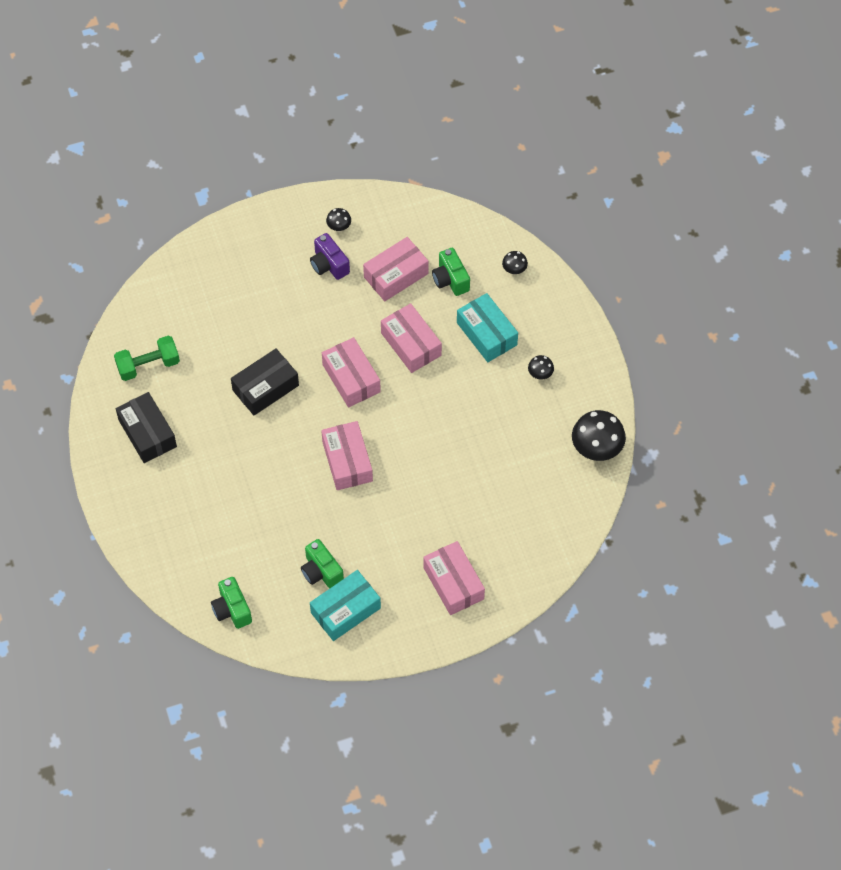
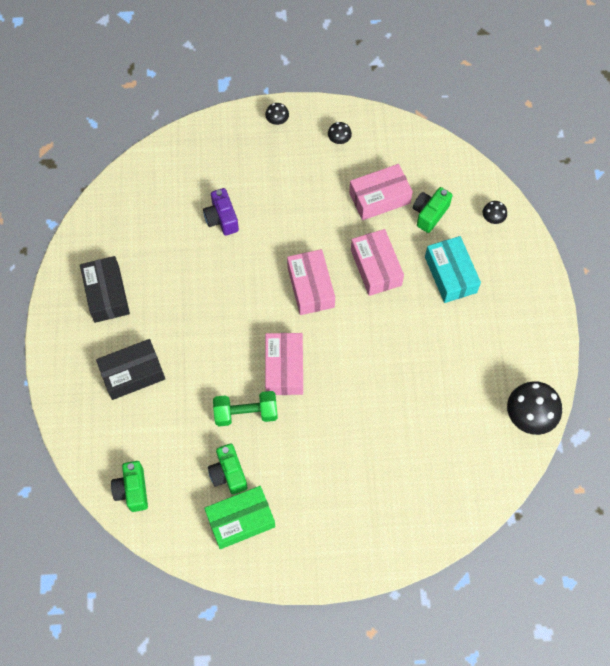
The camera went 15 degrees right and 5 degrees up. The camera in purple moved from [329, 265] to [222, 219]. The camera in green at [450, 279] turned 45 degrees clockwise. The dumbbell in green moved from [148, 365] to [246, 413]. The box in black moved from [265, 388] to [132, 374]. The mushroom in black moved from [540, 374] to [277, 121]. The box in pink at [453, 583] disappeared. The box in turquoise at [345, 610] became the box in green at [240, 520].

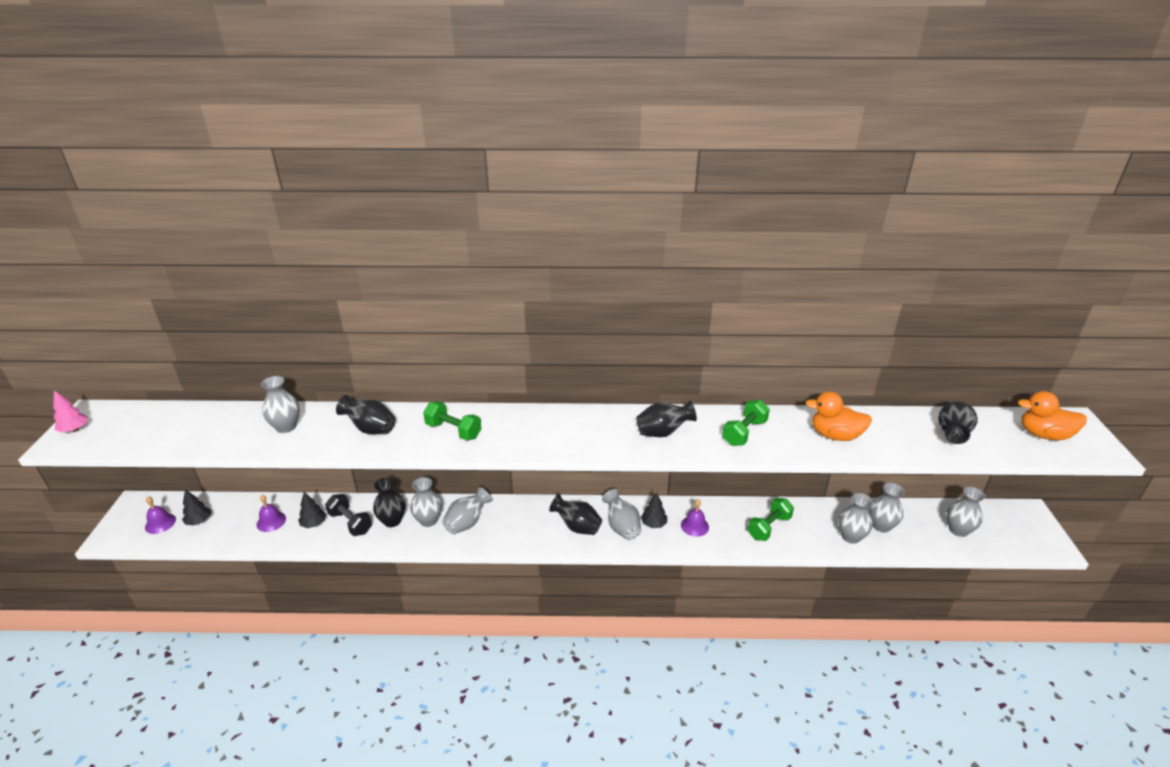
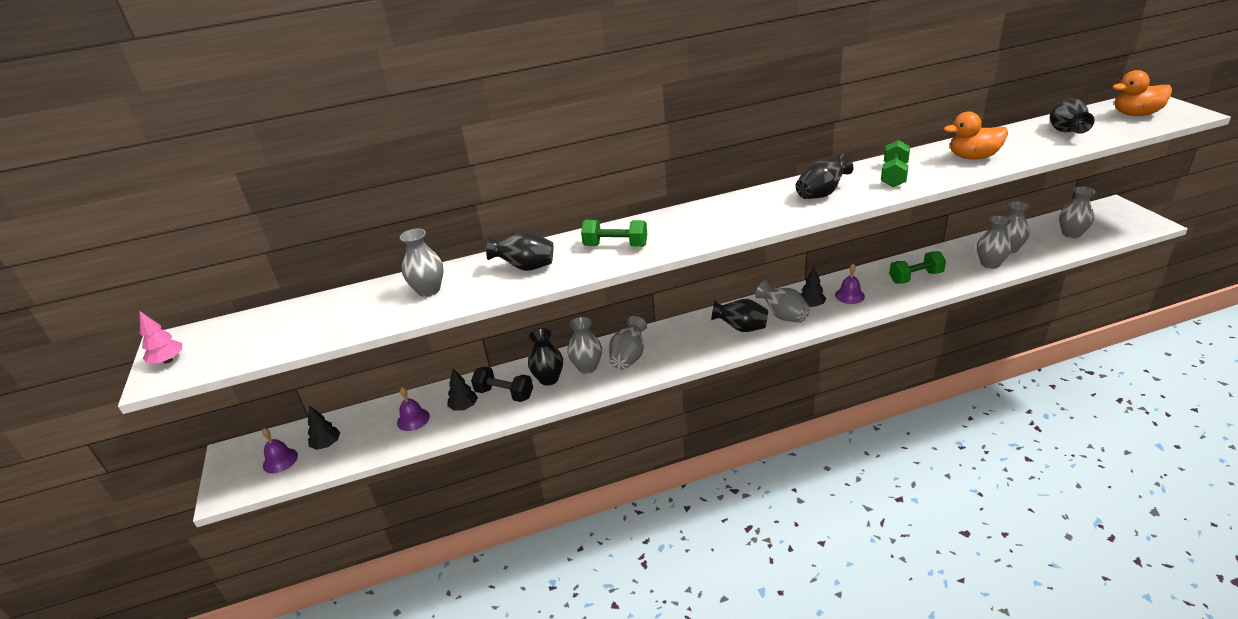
The camera went 15 degrees left and 0 degrees up. The dumbbell in green at [769, 527] turned 45 degrees clockwise.

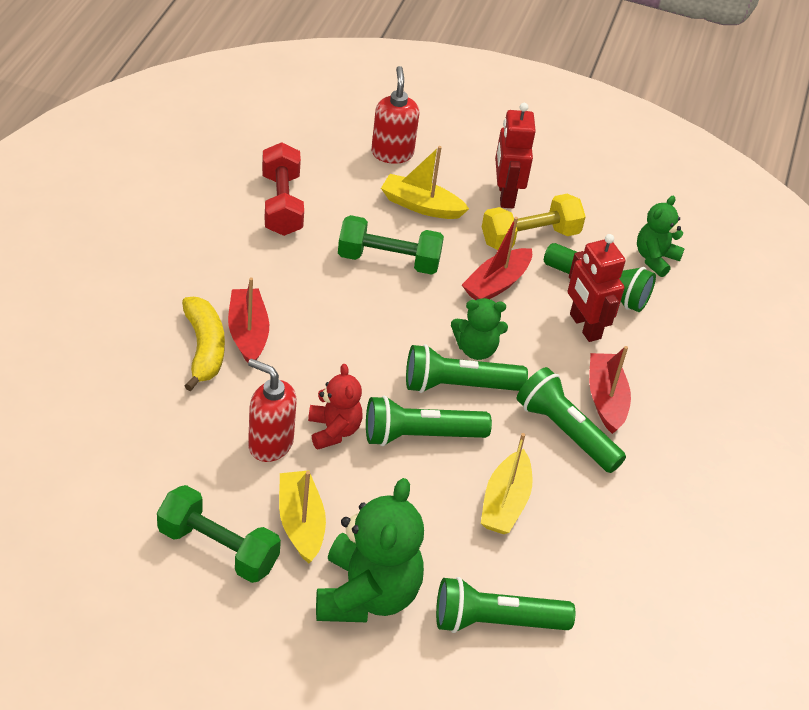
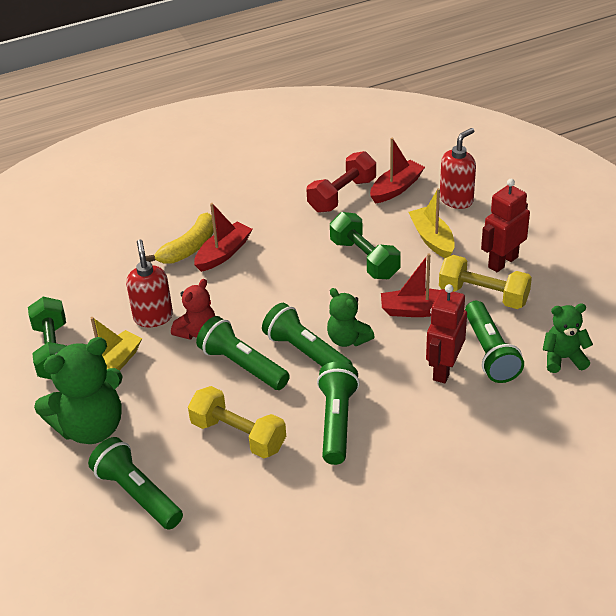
The camera went 55 degrees right and 5 degrees down. The boat in red moved from [606, 399] to [396, 188]. The boat in yellow at [505, 503] was replaced by the dumbbell in yellow at [238, 435].

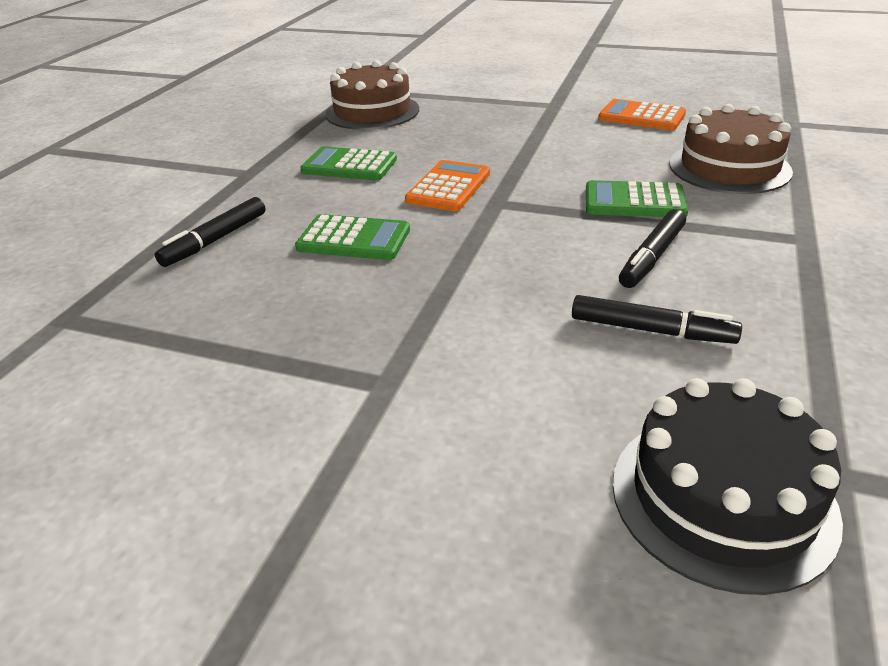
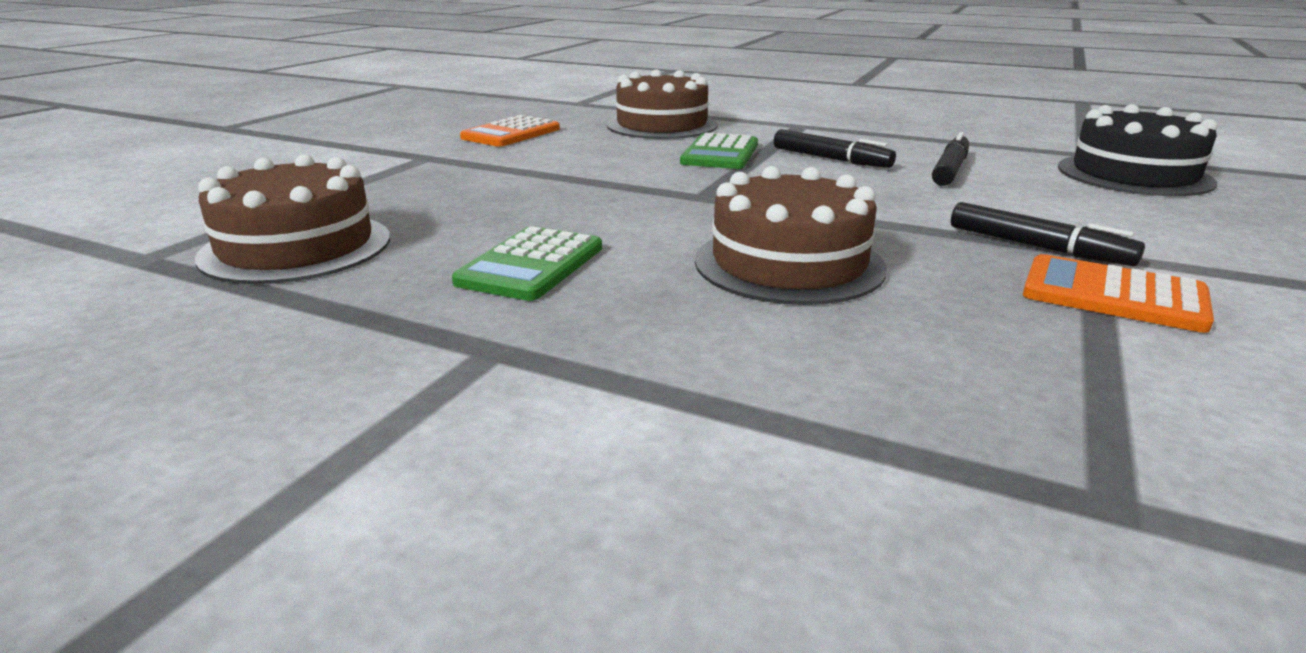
The camera went 85 degrees left and 10 degrees down. The calculator in orange moved from [448, 187] to [1113, 295]. The marker in black moved from [215, 240] to [1037, 247]. The calculator in green at [354, 239] was replaced by the cake in brown at [789, 264].

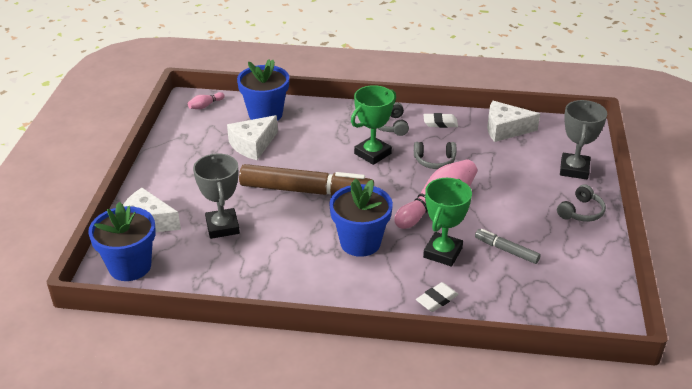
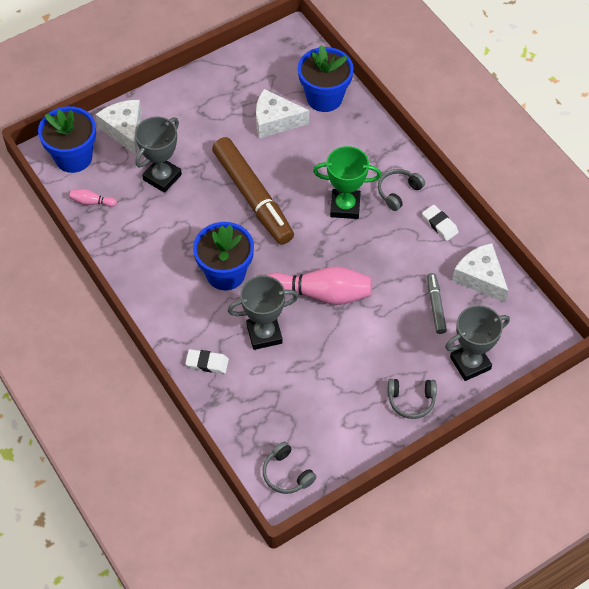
The camera went 50 degrees right and 20 degrees up. The bowling pin in pink moved from [205, 106] to [92, 202]. The headphones in grey moved from [434, 161] to [286, 474]. The trophy in green at [442, 252] became the trophy in grey at [264, 334]. The marker in grey moved from [506, 250] to [435, 306].

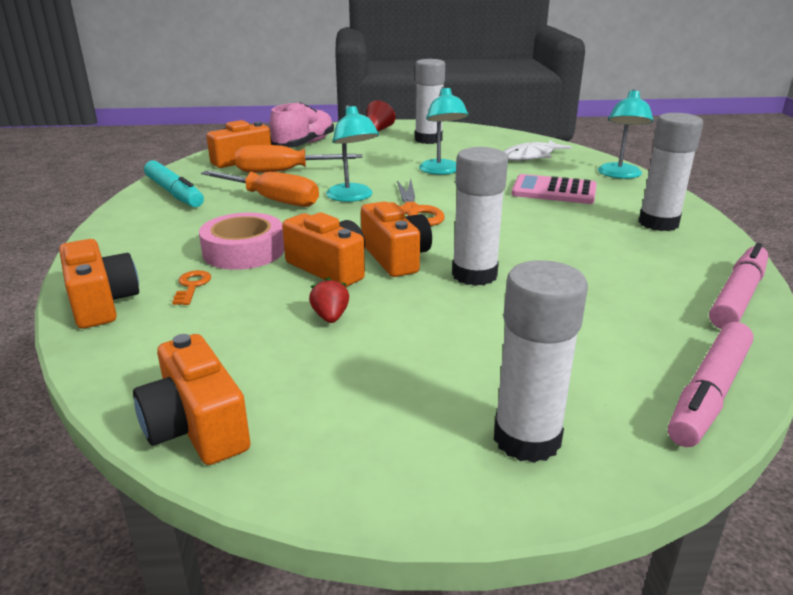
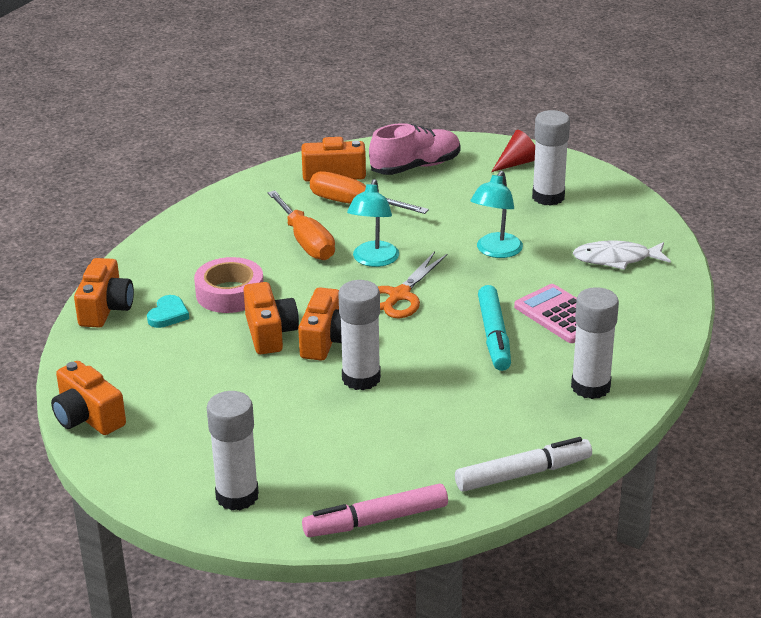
The camera went 35 degrees right and 5 degrees up. The lamp in turquoise at [619, 175] disappeared. The marker in turquoise moved from [174, 193] to [494, 336]. The marker in pink at [738, 296] became the marker in white at [523, 474]. The key in orange at [192, 286] was replaced by the heart in turquoise at [168, 315]. The strawberry in red at [330, 317] disappeared. The camera in orange at [196, 427] turned 45 degrees counterclockwise.

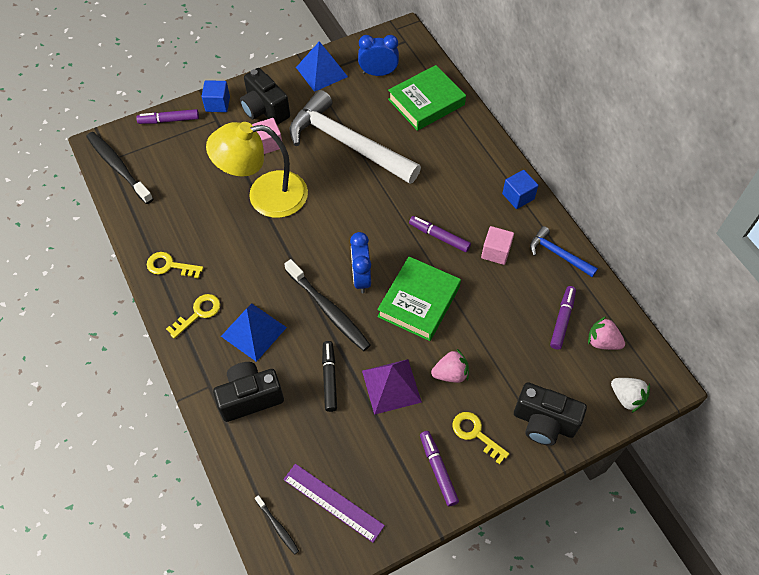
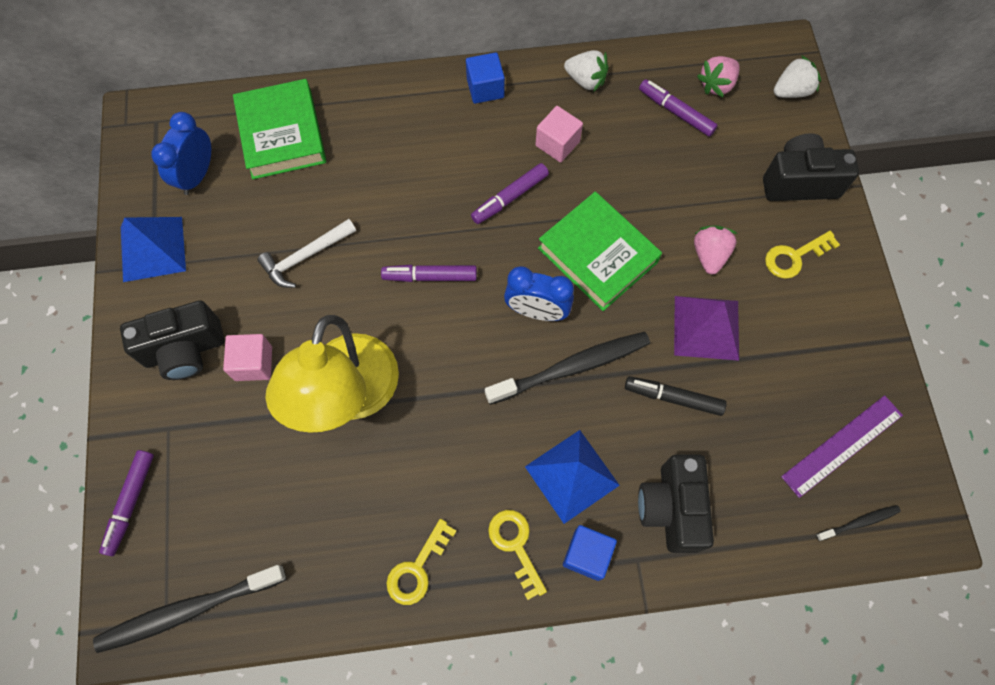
The camera went 70 degrees left and 10 degrees up. The cube in blue moved from [217, 104] to [587, 555]. The hammer in white at [347, 143] changed to 0.46 times the size. The hammer in blue at [558, 254] was replaced by the strawberry in white at [586, 80]. The camera in black at [544, 422] turned 135 degrees counterclockwise. The marker in purple moved from [438, 470] to [430, 276].

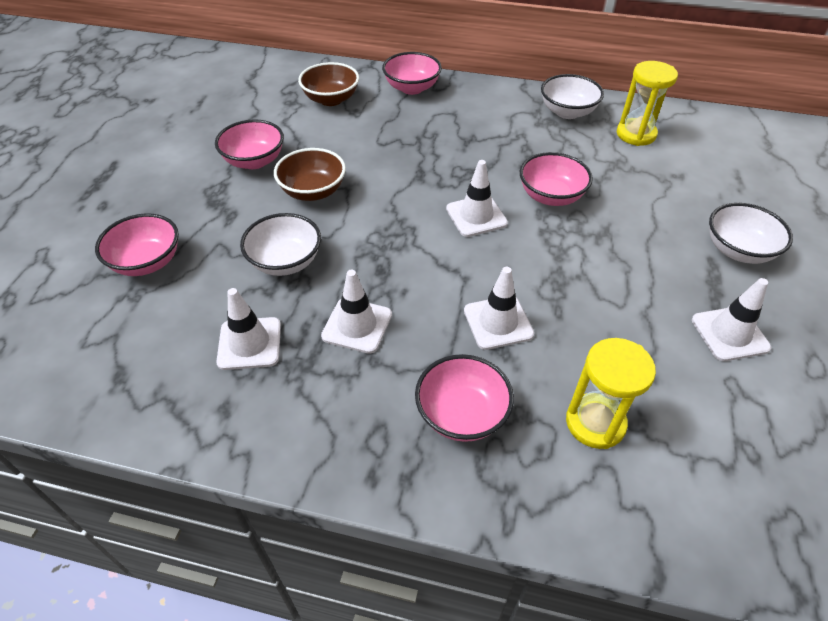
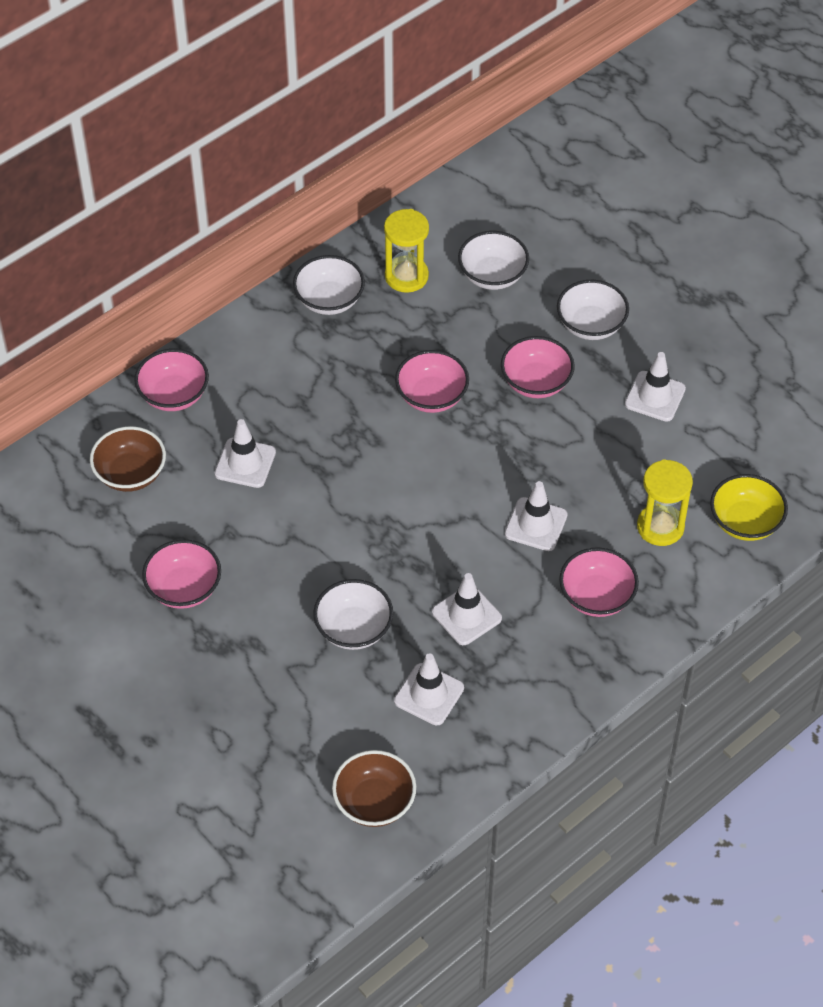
The camera went 55 degrees left and 5 degrees up. The bowl in brown moved from [313, 191] to [374, 802]. The traffic cone in white moved from [476, 216] to [245, 463]. The bowl in pink moved from [147, 262] to [536, 382]. The bowl in white at [492, 275] appeared. The bowl in yellow at [745, 522] appeared.

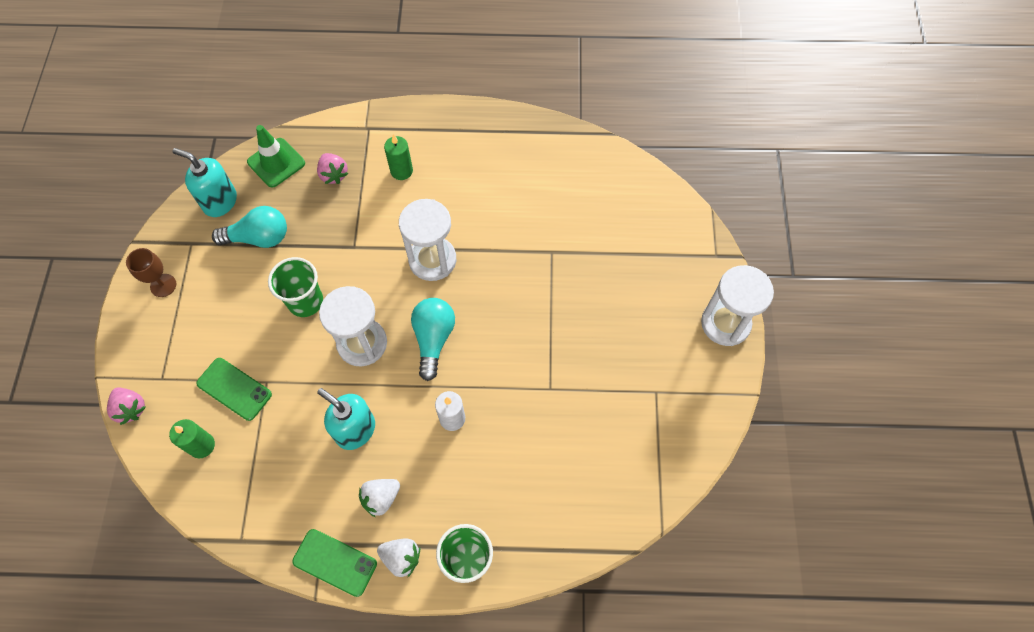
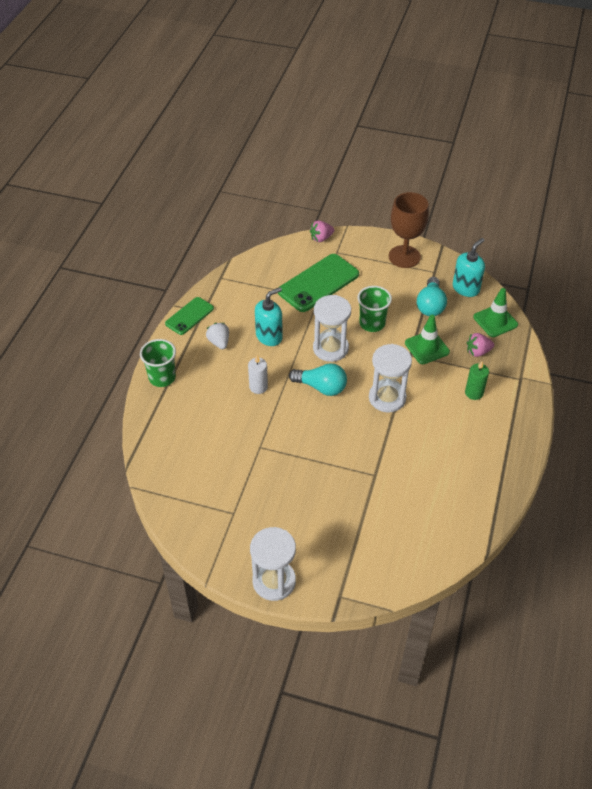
The camera went 105 degrees right and 15 degrees down. The goblet in brown at [163, 285] changed to 1.84 times the size. The phone in green at [234, 389] changed to 1.70 times the size. The candle in green at [202, 445] disappeared. The strawberry in white at [401, 558] disappeared. The traffic cone in green at [427, 347] appeared.

